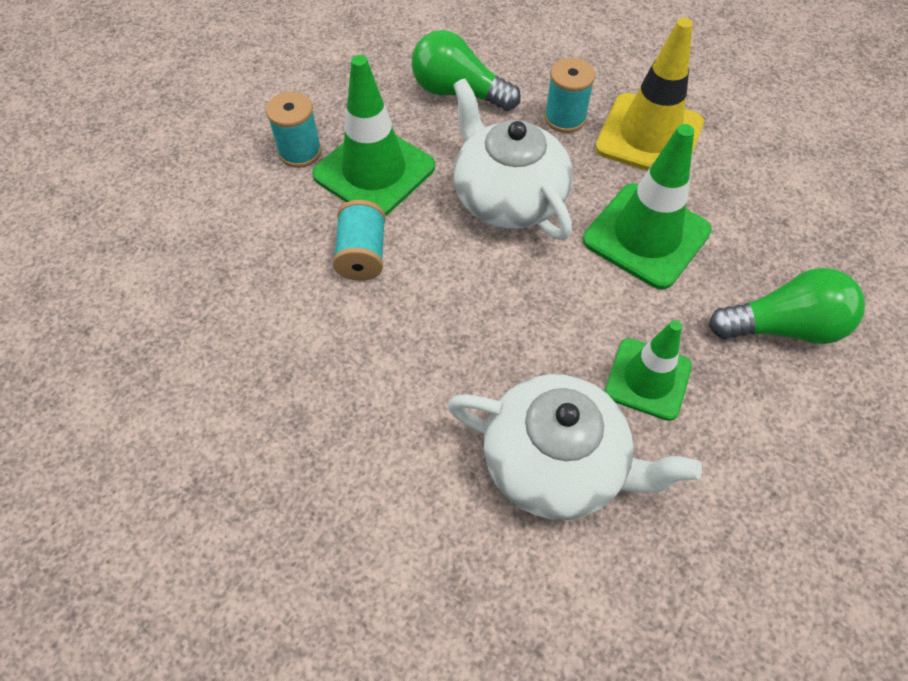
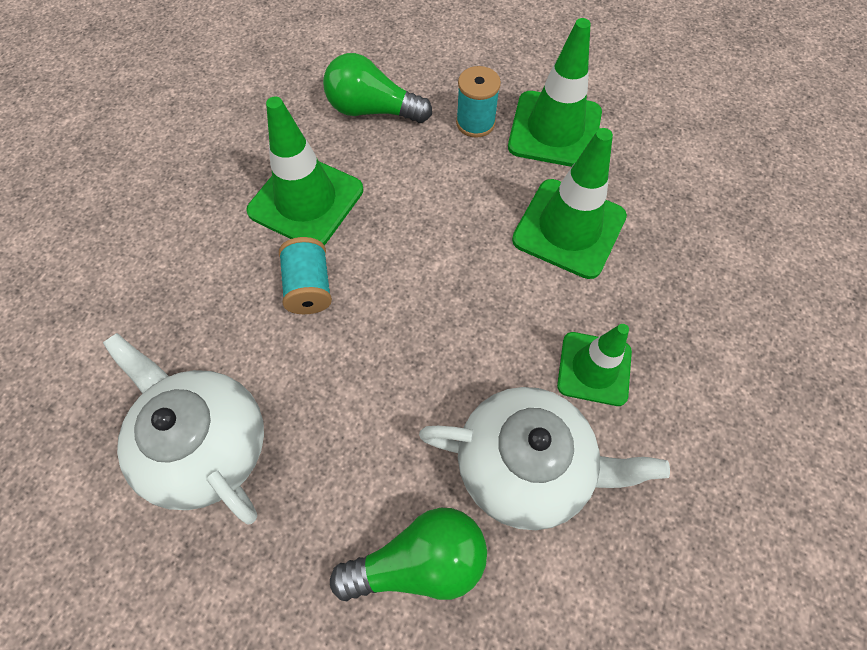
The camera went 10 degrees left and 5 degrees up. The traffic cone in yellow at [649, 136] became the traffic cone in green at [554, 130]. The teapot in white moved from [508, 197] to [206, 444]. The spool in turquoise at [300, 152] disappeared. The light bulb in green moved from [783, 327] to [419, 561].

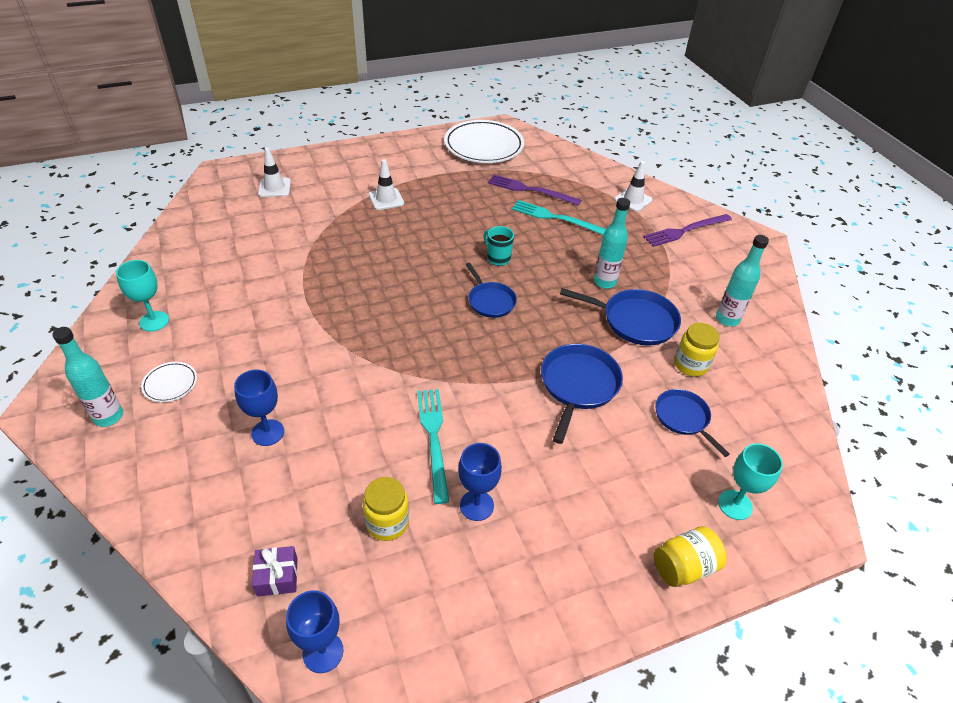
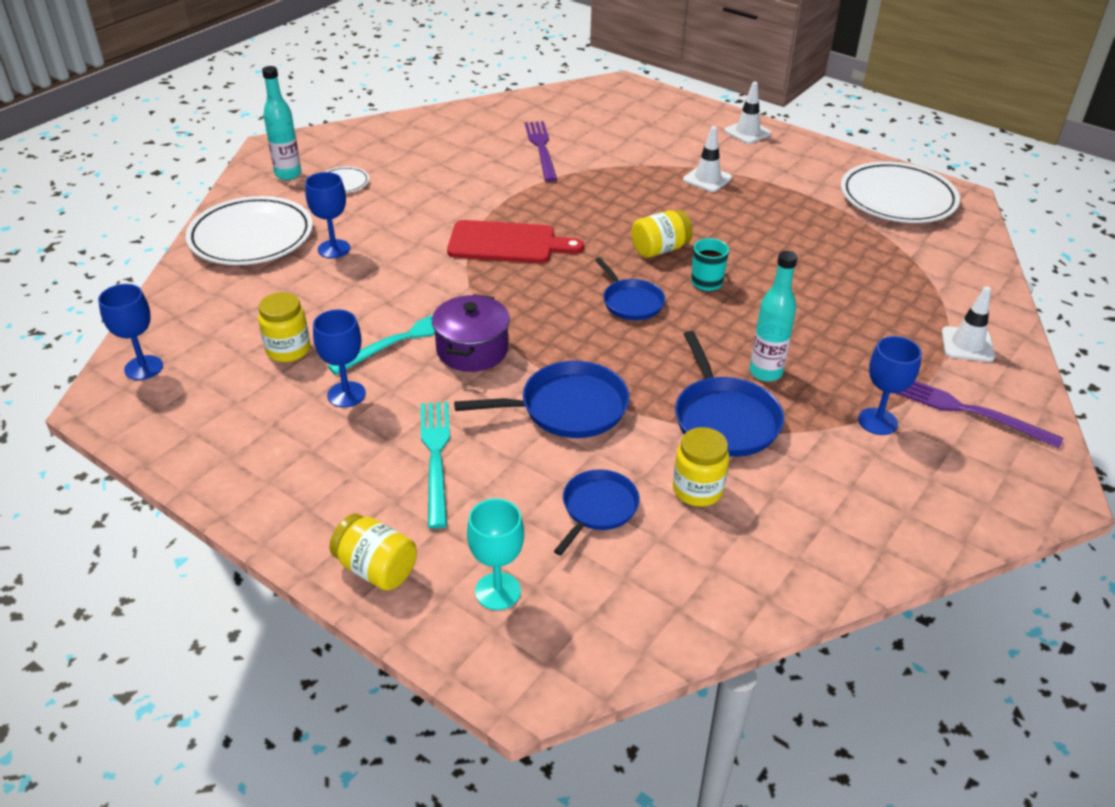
The camera went 60 degrees right and 5 degrees down. The traffic cone in white moved from [274, 188] to [747, 132]. The fork in purple moved from [530, 190] to [541, 148]. The fork in turquoise moved from [556, 218] to [436, 457]. The bottle in turquoise at [727, 319] disappeared. The goblet in turquoise at [154, 321] disappeared. The pan in blue at [490, 301] turned 60 degrees counterclockwise. The gift in purple at [277, 576] disappeared. The plate in white at [251, 237] appeared. The jar in yellow at [660, 249] appeared. The cutting board in red at [507, 243] appeared. The pot in purple at [472, 350] appeared. The goblet in blue at [877, 421] appeared.

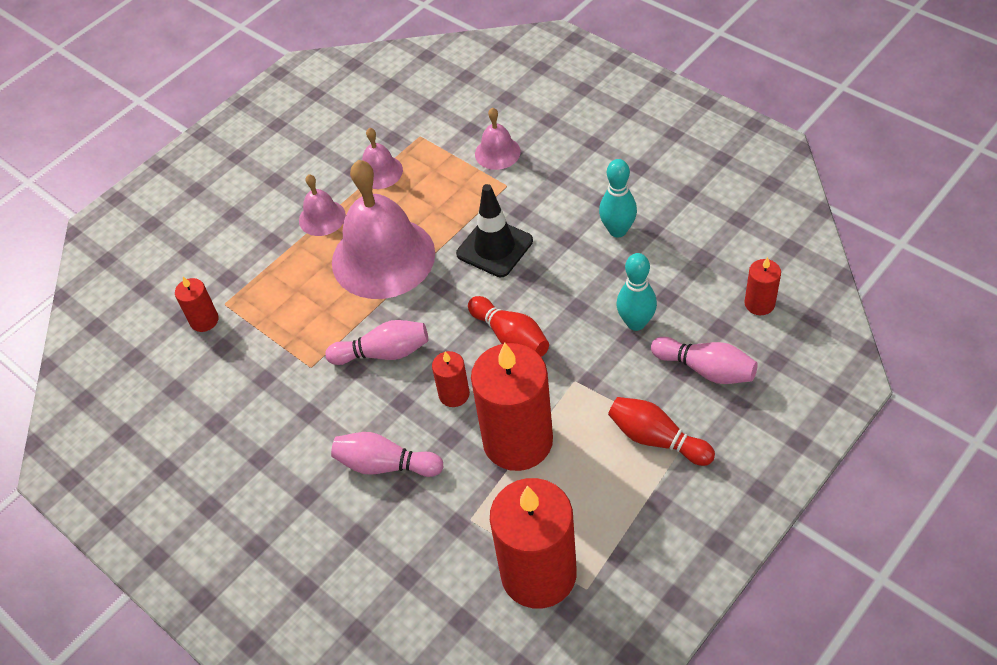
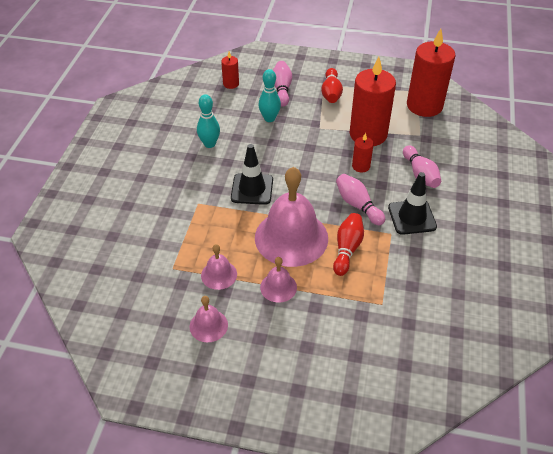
The camera went 125 degrees left and 5 degrees down. The bell in pink moved from [497, 152] to [208, 325]. The candle in red at [204, 320] disappeared. The bowling pin in red moved from [510, 337] to [347, 249]. The traffic cone in black at [412, 217] appeared.

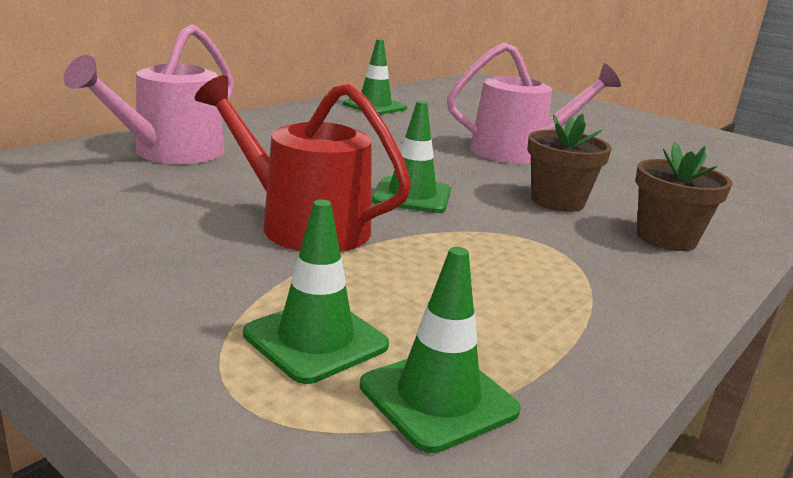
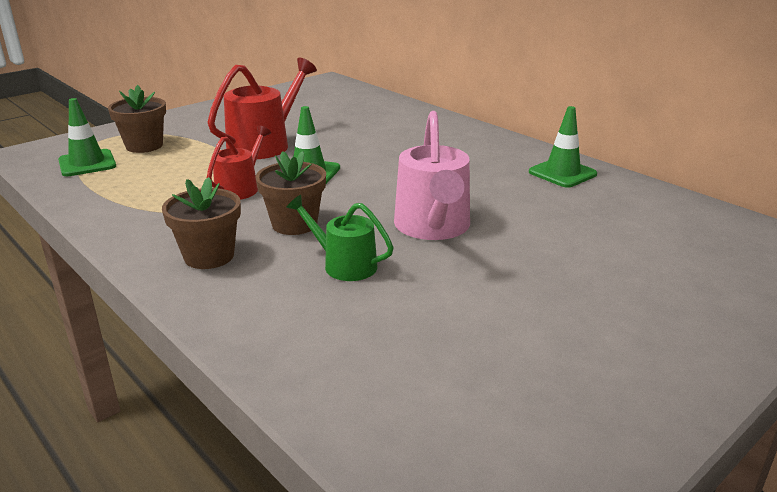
The camera went 100 degrees right and 5 degrees up. The watering can in pink at [171, 153] disappeared. The traffic cone in green at [315, 340] was replaced by the flower pot in brown at [144, 146]. The watering can in red at [240, 188] appeared. The watering can in green at [344, 265] appeared.

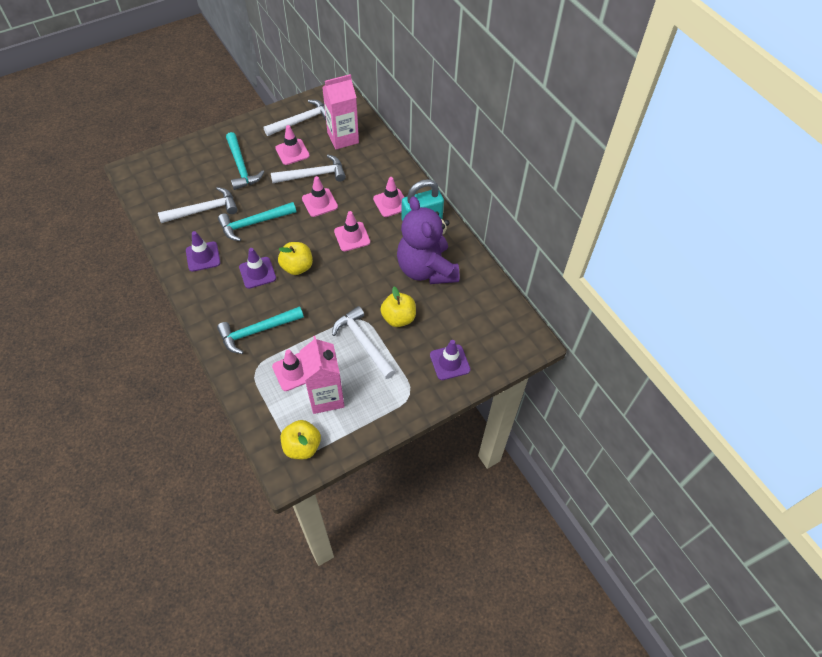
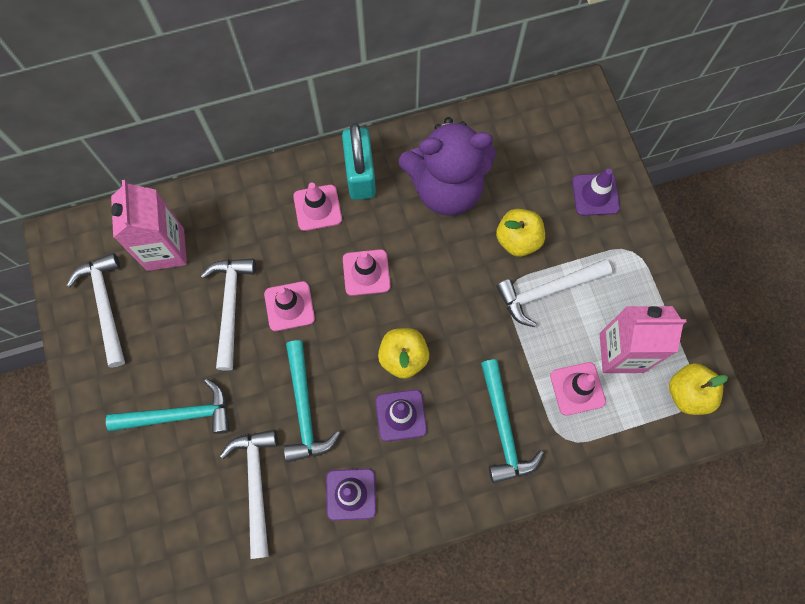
The camera went 75 degrees left and 15 degrees up. The traffic cone in pink at [292, 152] disappeared.

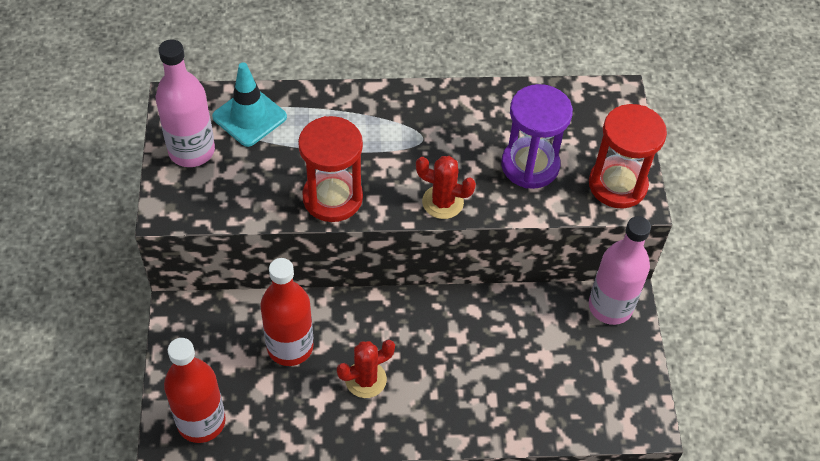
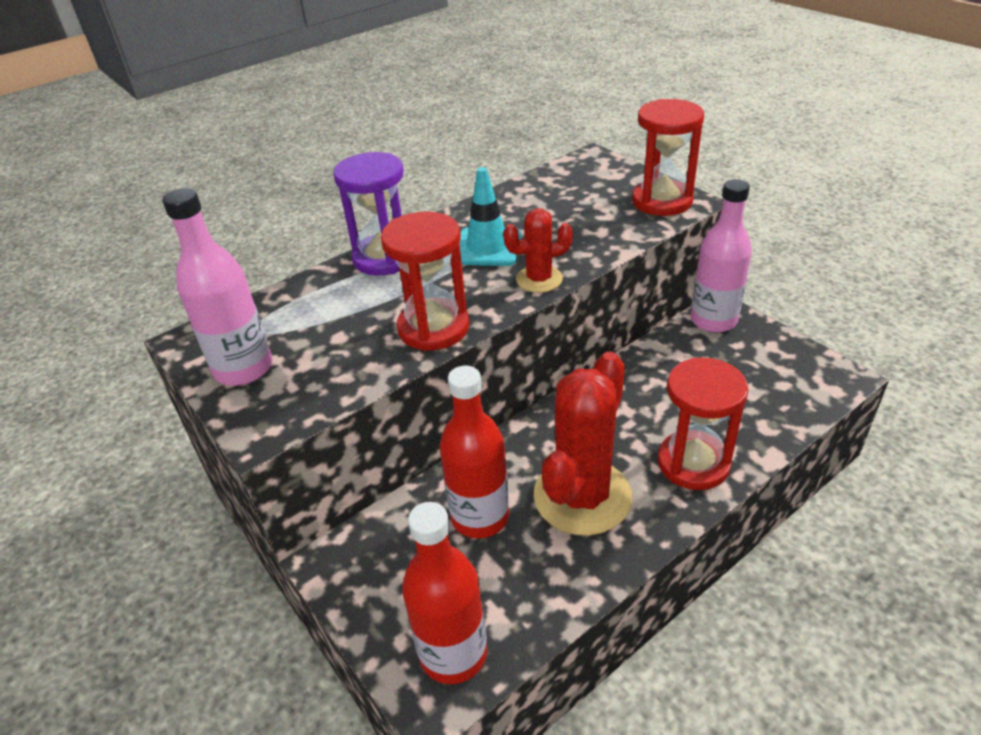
The camera went 30 degrees left and 15 degrees down. The traffic cone in turquoise moved from [249, 117] to [487, 247]. The hourglass in purple moved from [530, 165] to [384, 258]. The cactus in red at [365, 379] changed to 1.92 times the size. The hourglass in red at [693, 463] appeared.

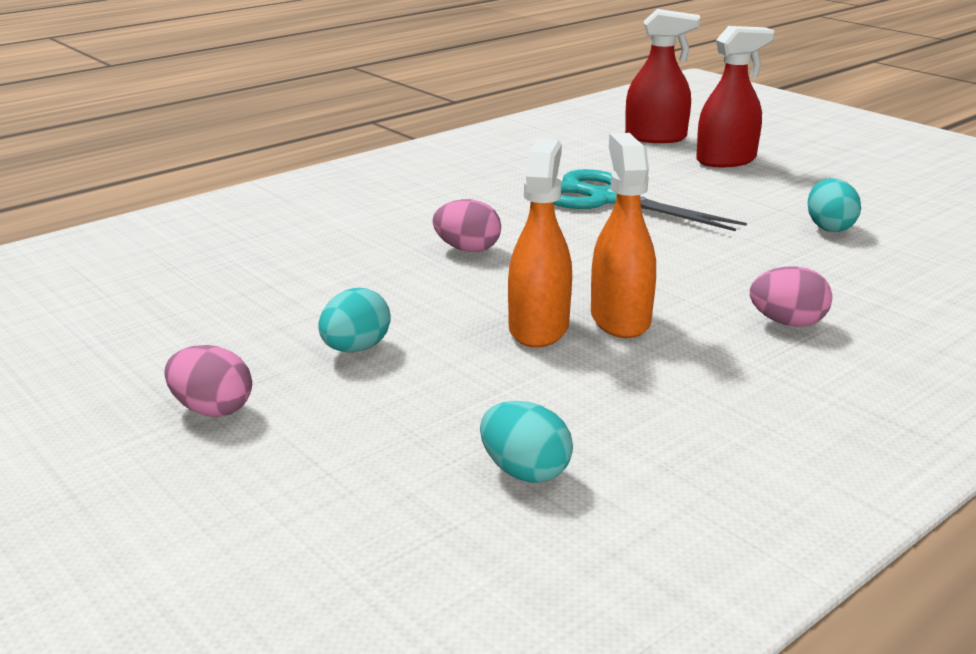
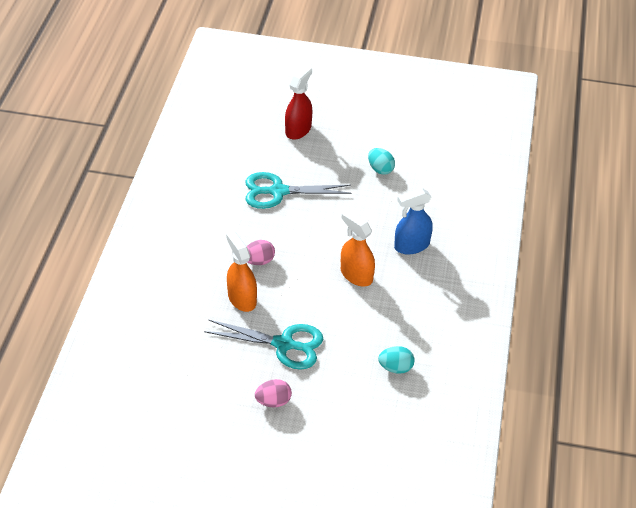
The camera went 40 degrees left and 20 degrees up. The spray bottle in red at [656, 137] disappeared. The spray bottle in orange moved from [539, 328] to [242, 298]. The egg in pink at [787, 323] was replaced by the spray bottle in blue at [411, 245]. The egg in turquoise at [355, 349] was replaced by the scissors in turquoise at [284, 344].

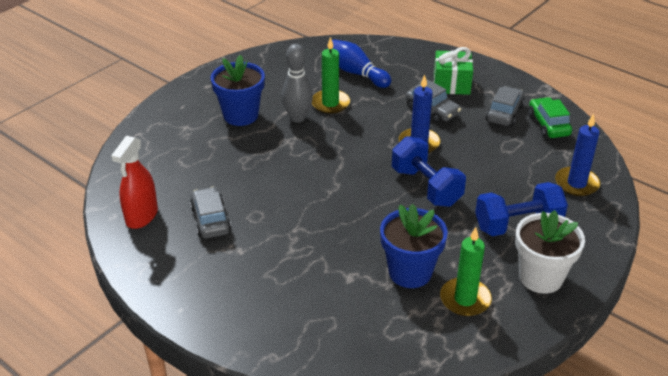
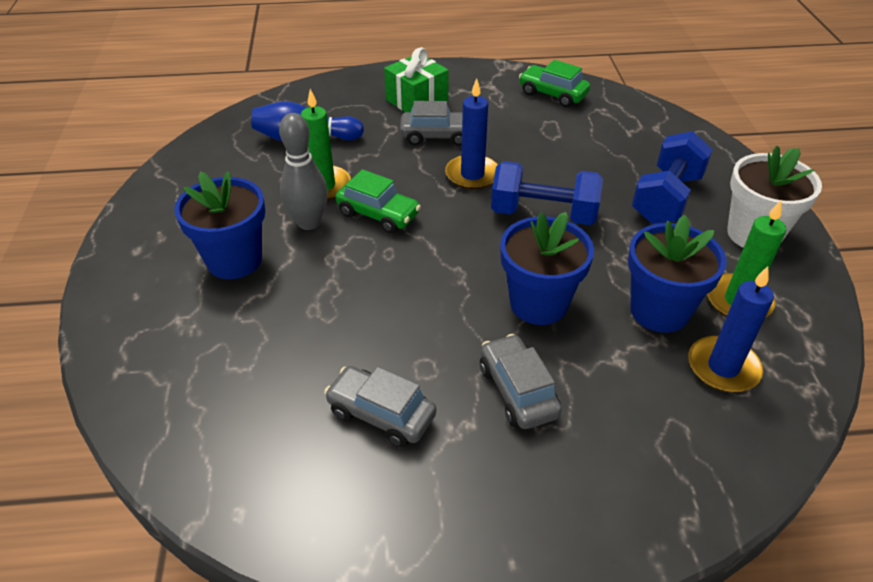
The camera went 45 degrees left and 5 degrees up. The car in grey moved from [504, 113] to [517, 391]. The candle in blue moved from [576, 183] to [723, 367]. The spray bottle in red at [142, 216] disappeared. The car in green at [378, 214] appeared. The flower pot in blue at [538, 303] appeared.

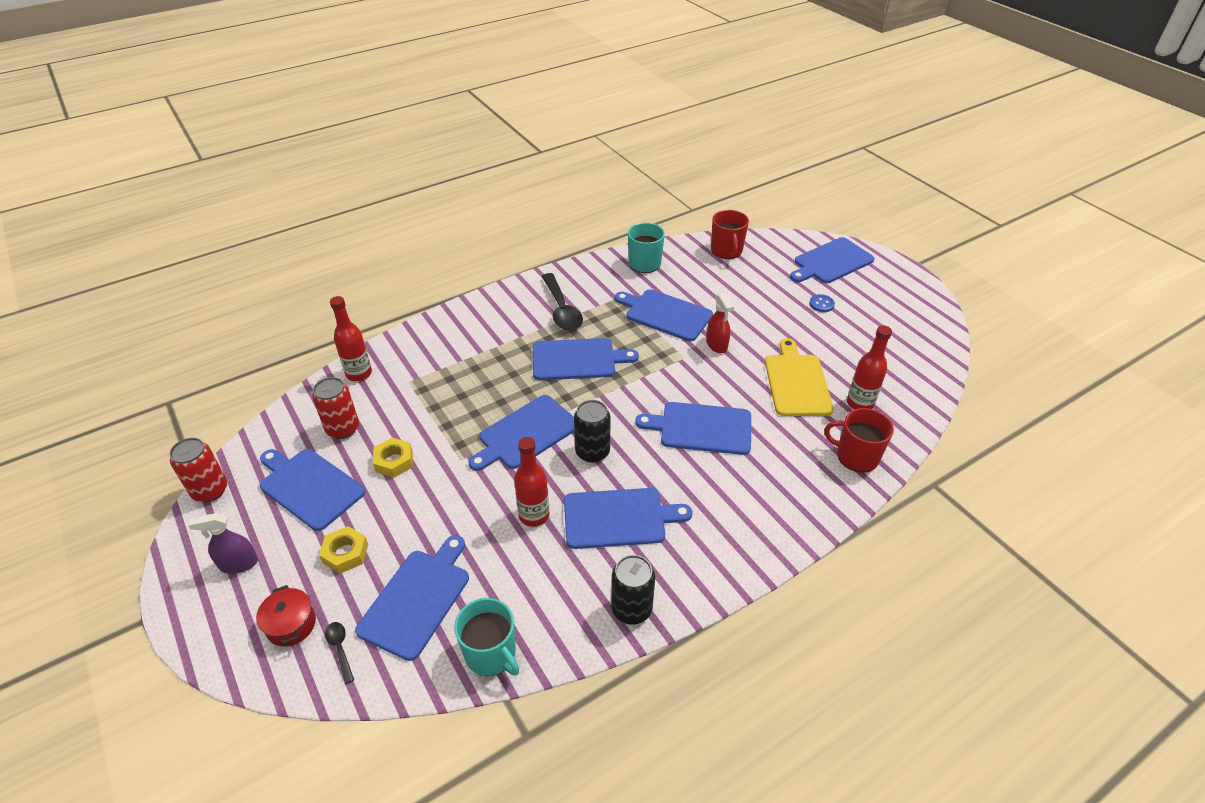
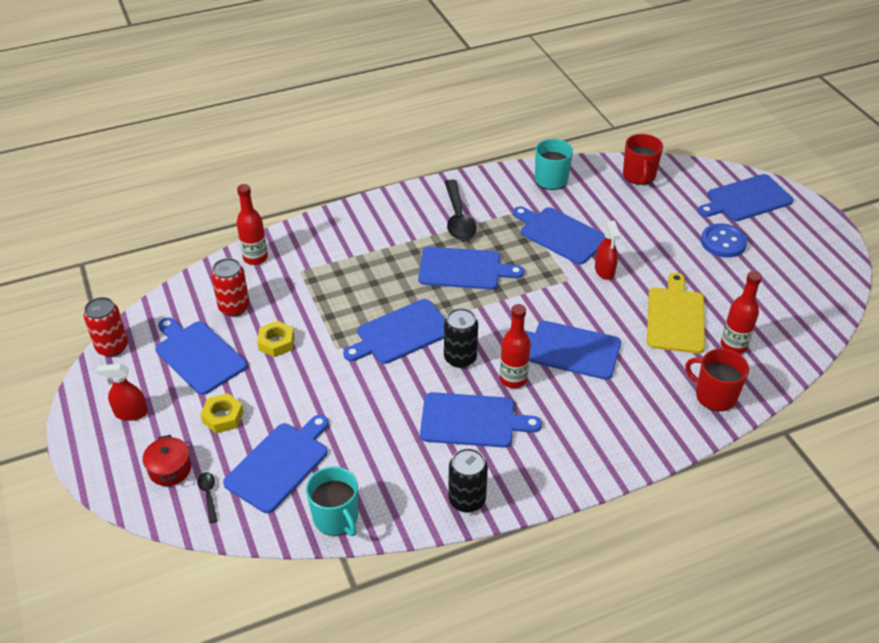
The camera went 10 degrees right and 0 degrees up. The button in blue at [821, 304] changed to 1.78 times the size. The bottle in red moved from [534, 515] to [513, 379]. The spray bottle in purple at [238, 564] became the spray bottle in red at [131, 413].

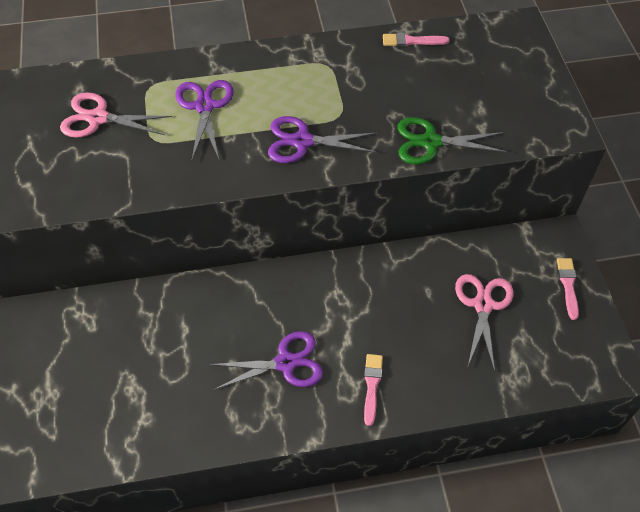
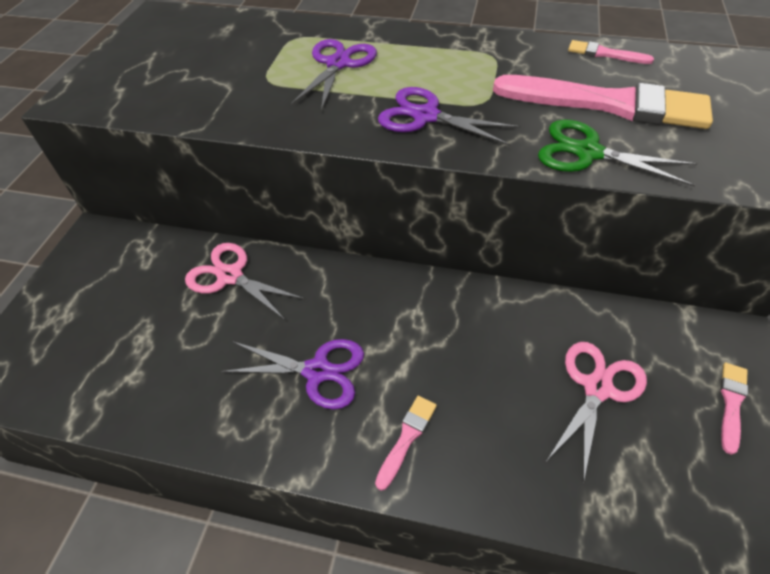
The camera went 25 degrees right and 5 degrees down. The scissors in pink moved from [98, 118] to [230, 276]. The brush in pink at [609, 104] appeared.

